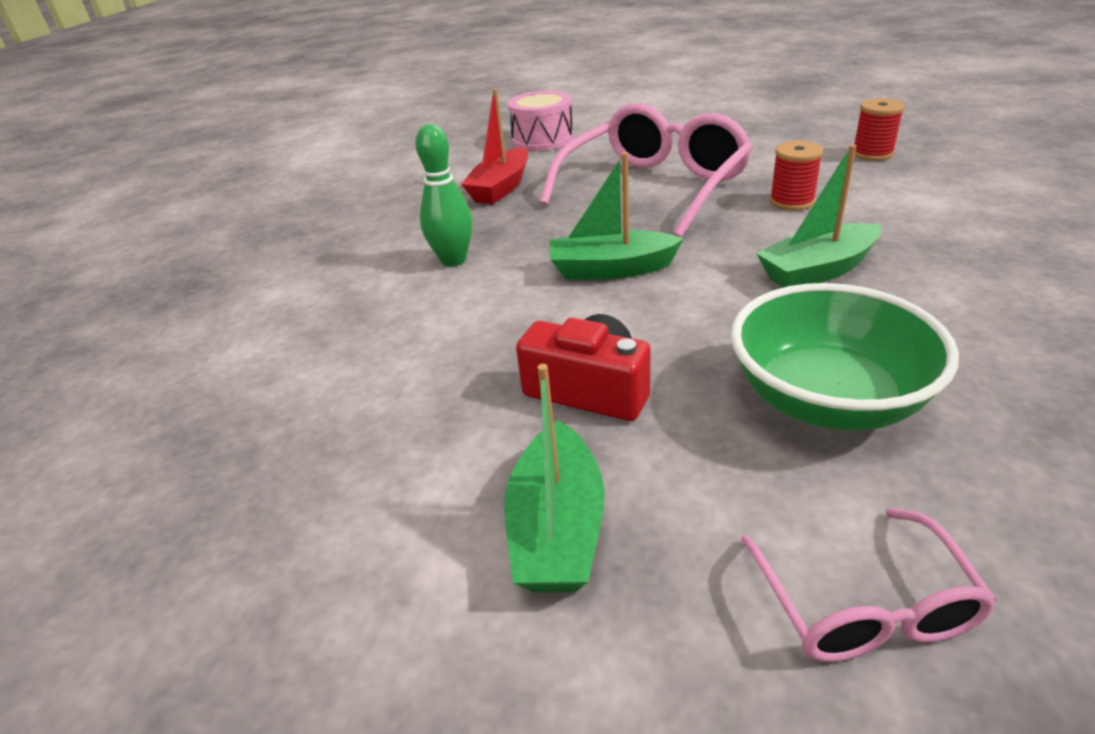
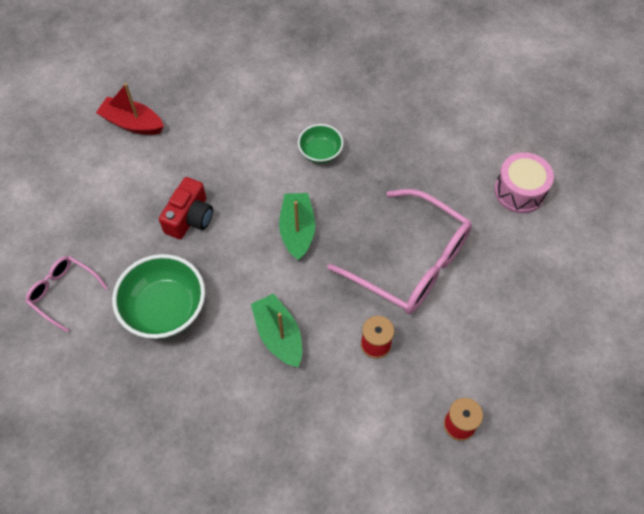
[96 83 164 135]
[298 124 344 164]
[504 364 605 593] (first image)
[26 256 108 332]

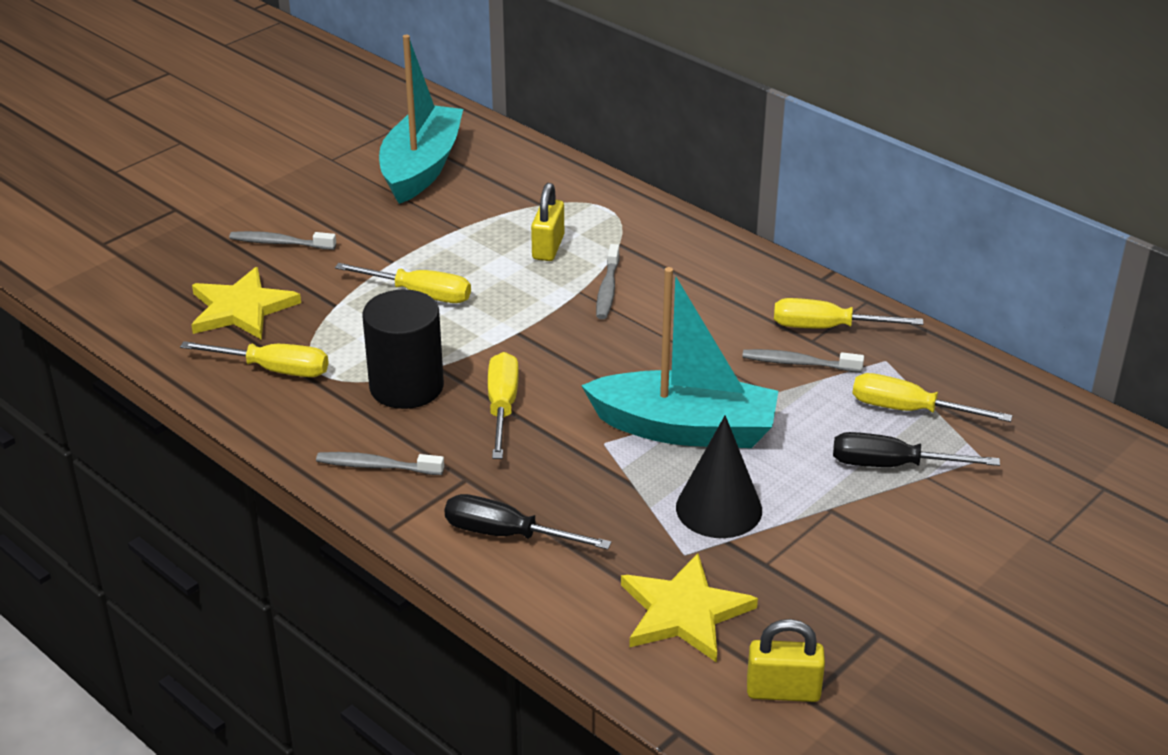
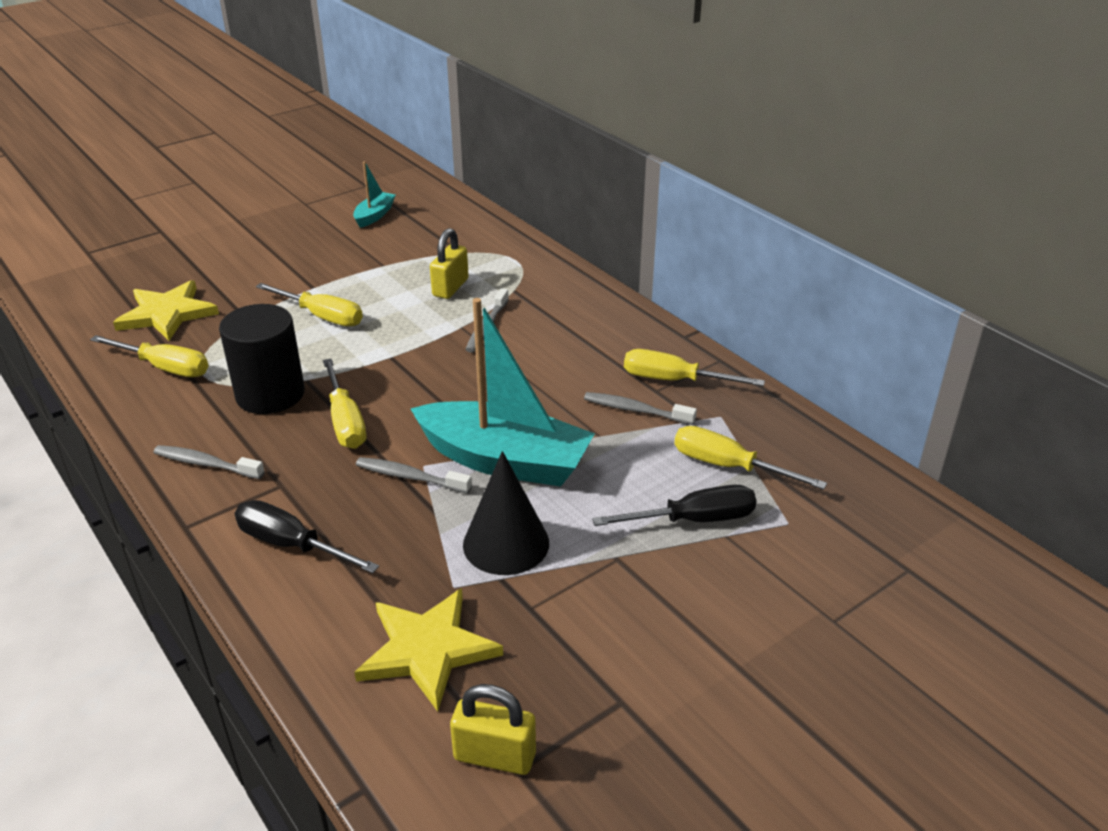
[353 161 396 228]
[356 457 472 493]
[323 359 366 449]
[592 485 756 526]

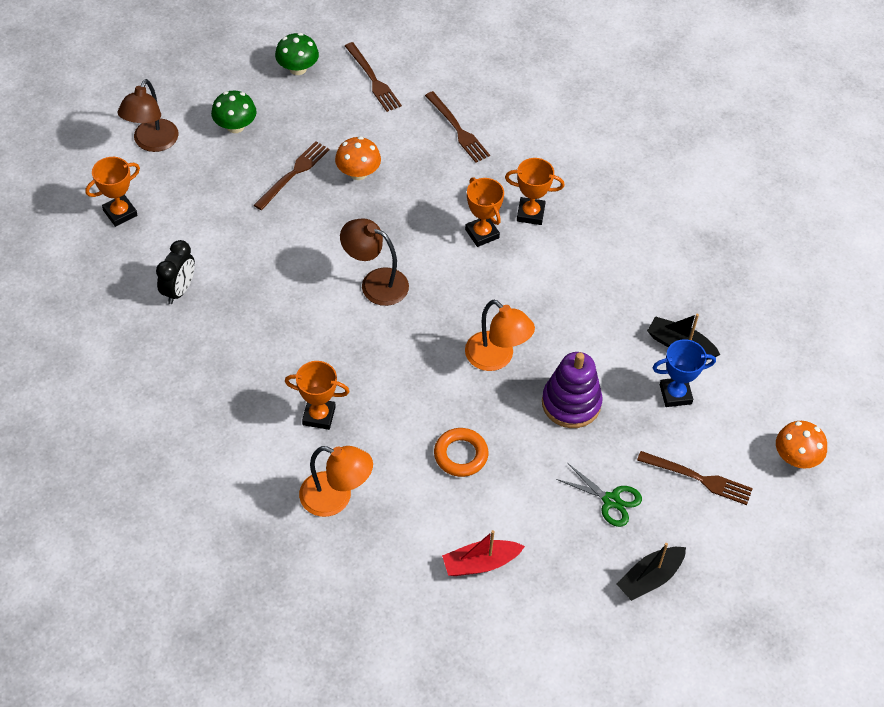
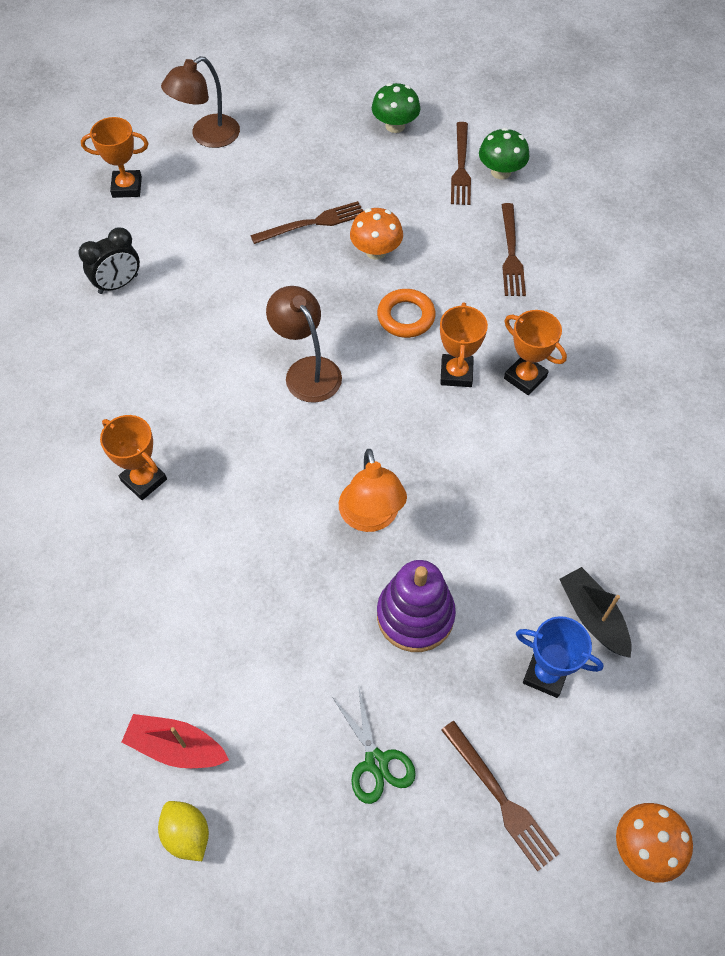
[479 128 530 179]
[377 289 436 338]
[299 446 373 517] (first image)
[617 543 686 601] (first image)
[158 801 209 861]

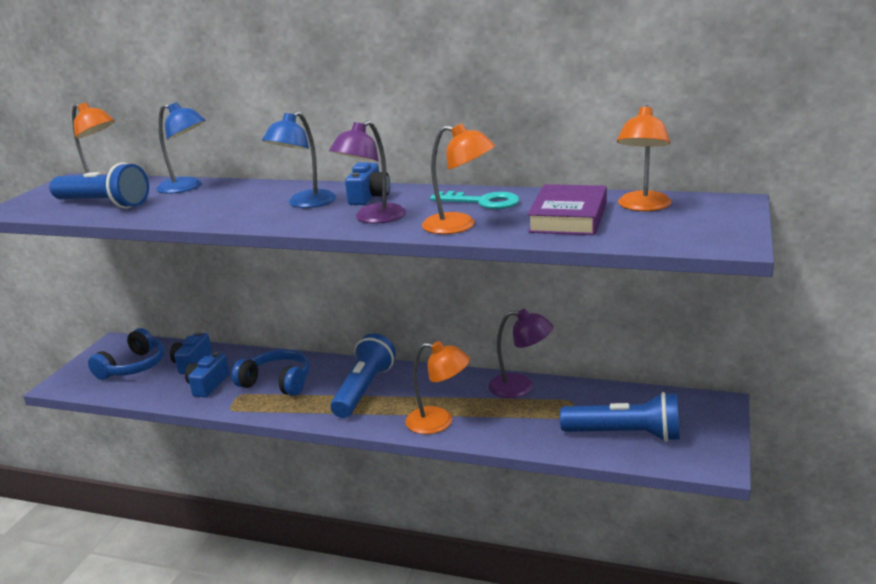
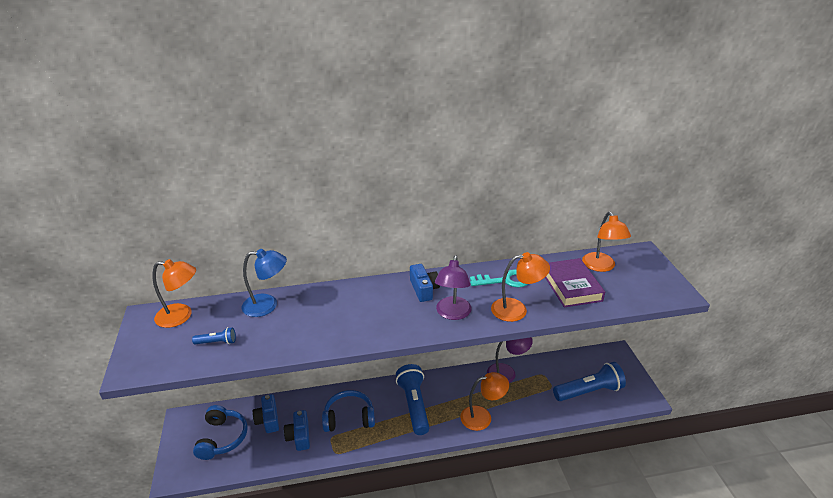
[262 111 336 208] (first image)
[192 327 236 344]

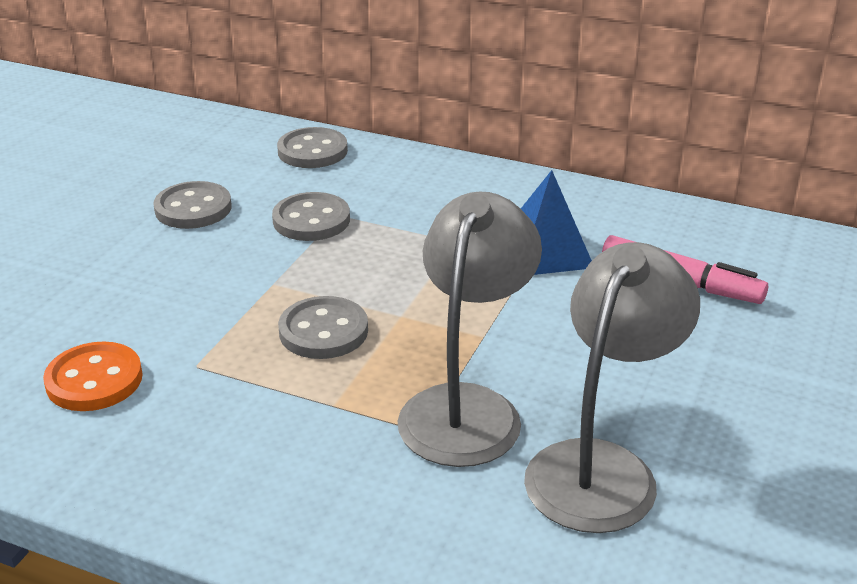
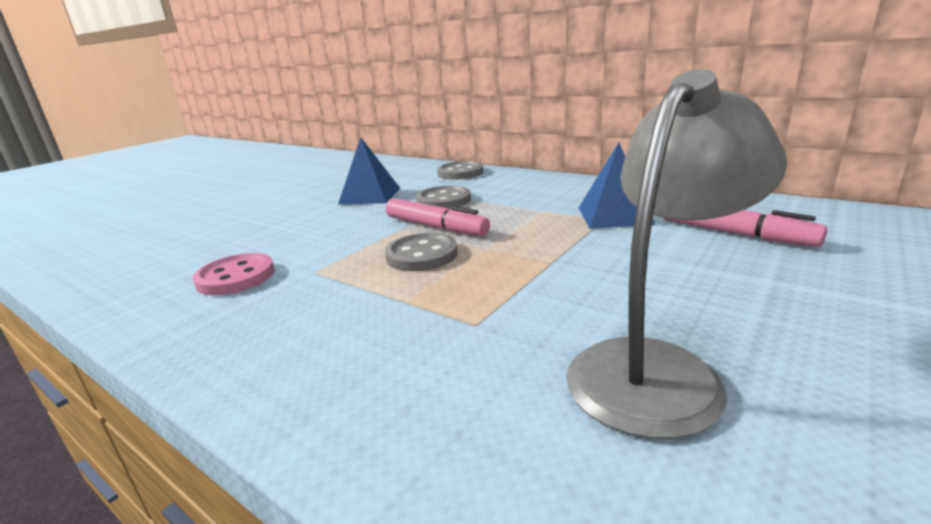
[338 137 400 204]
[398 191 542 467] (first image)
[192 253 275 295]
[385 198 490 236]

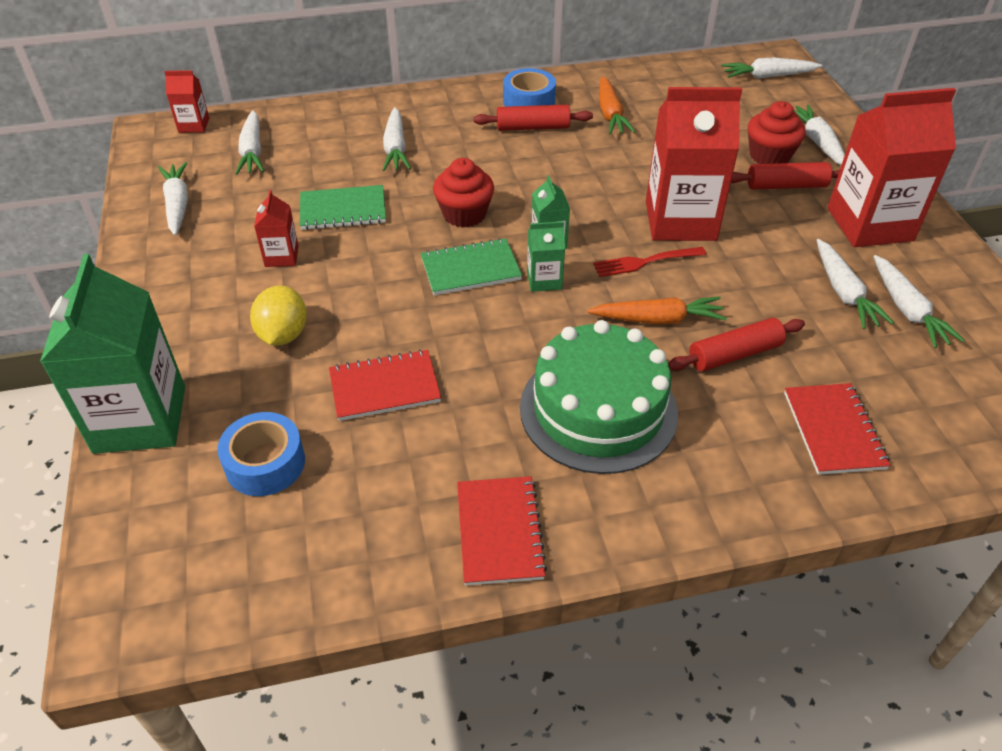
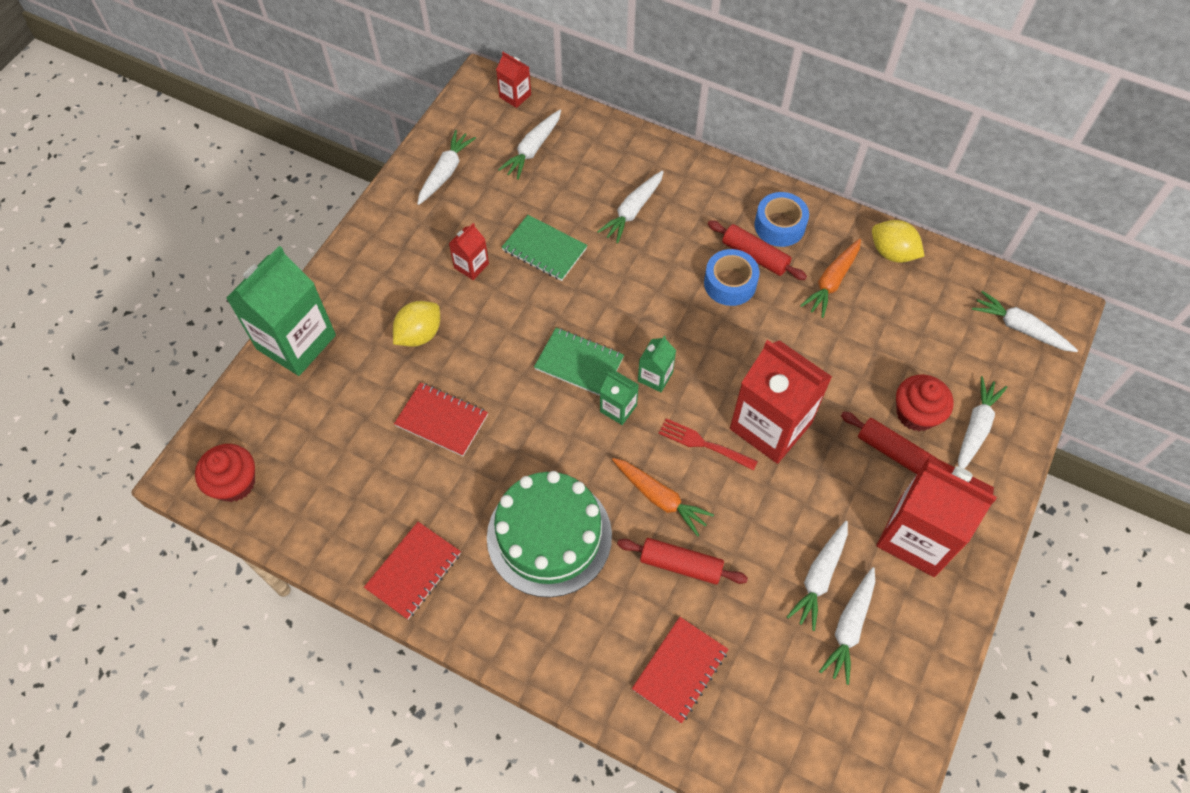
[195 444 255 502]
[704 249 760 306]
[872 220 925 263]

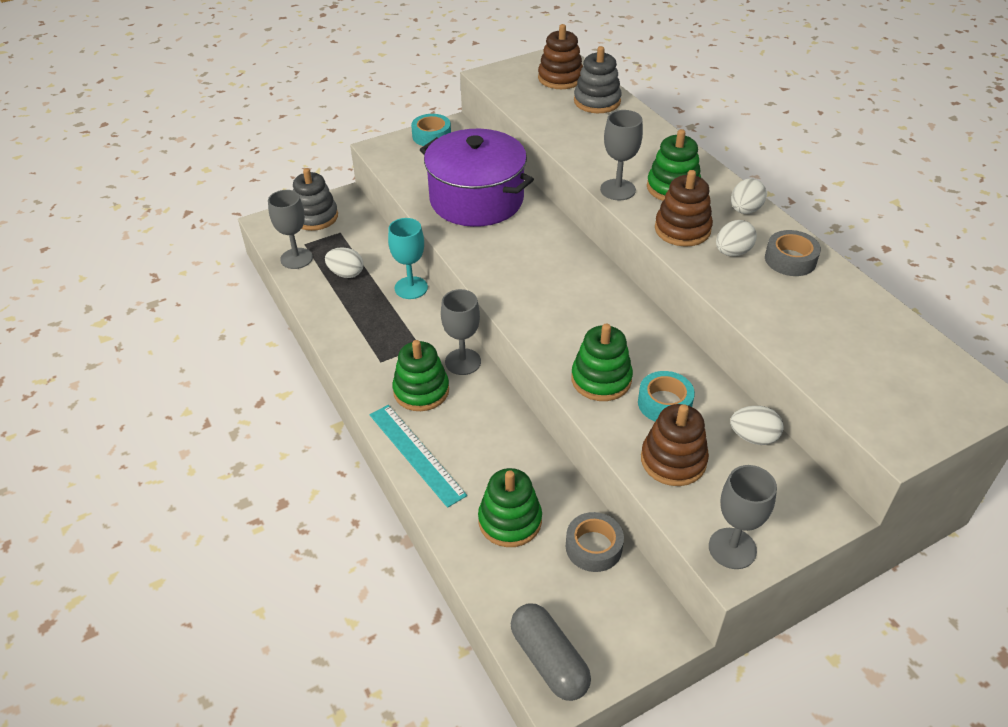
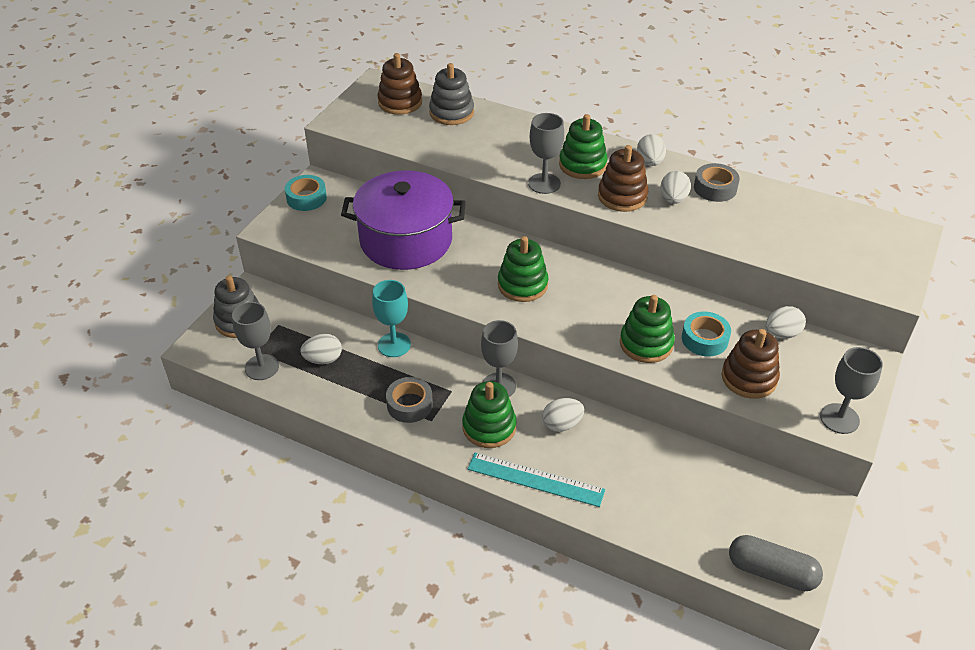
[498 236 549 302]
[386 377 433 423]
[542 398 584 432]

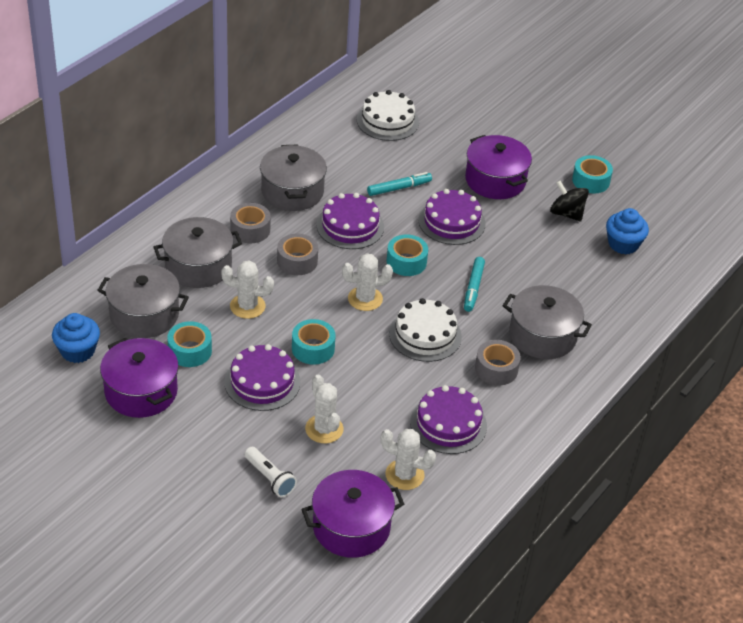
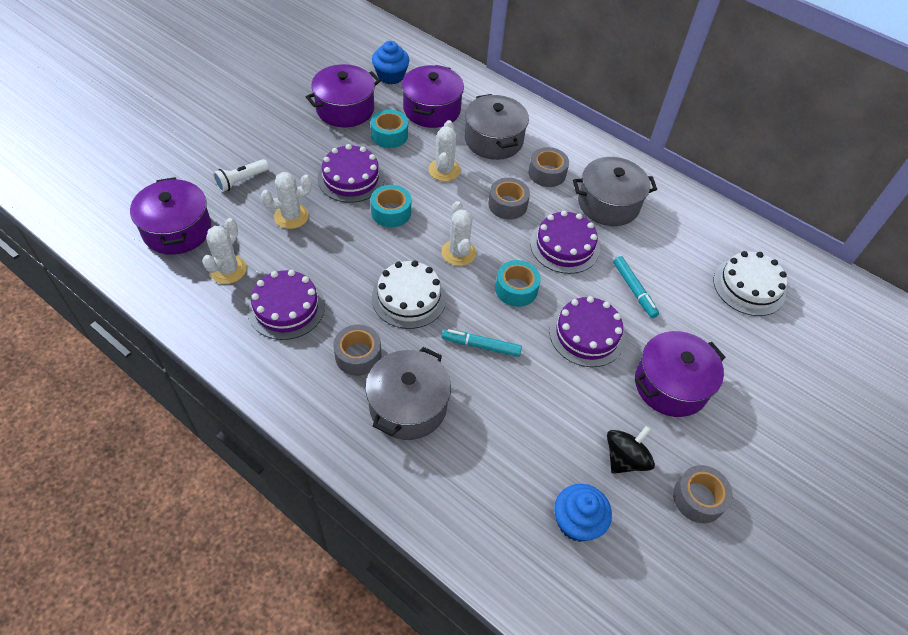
[673 465 733 523]
[402 65 464 128]

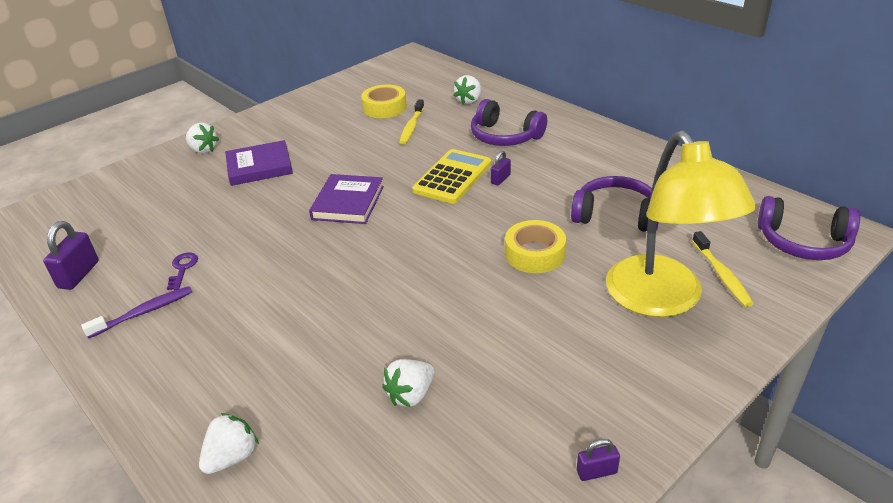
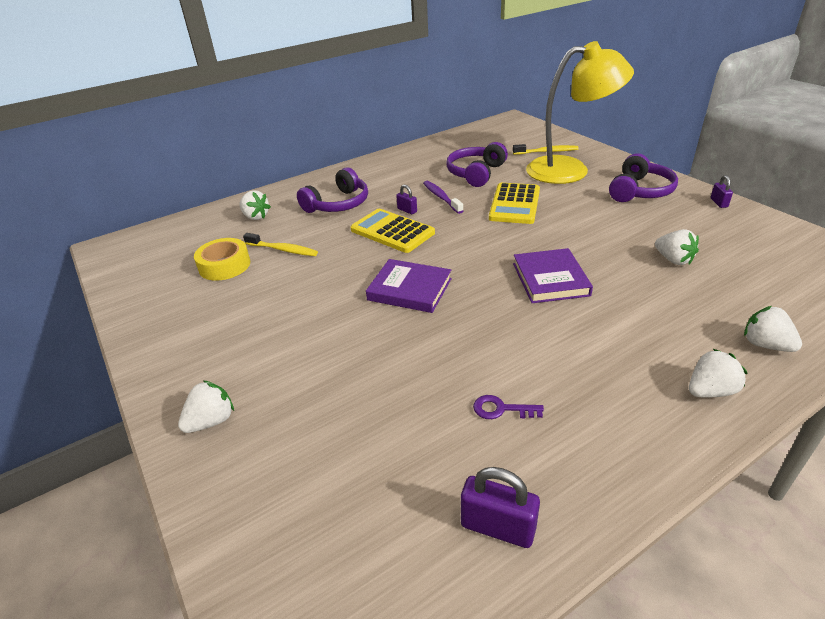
[513 248 593 303]
[609 153 678 202]
[489 183 540 224]
[423 181 463 214]
[689 349 747 398]

